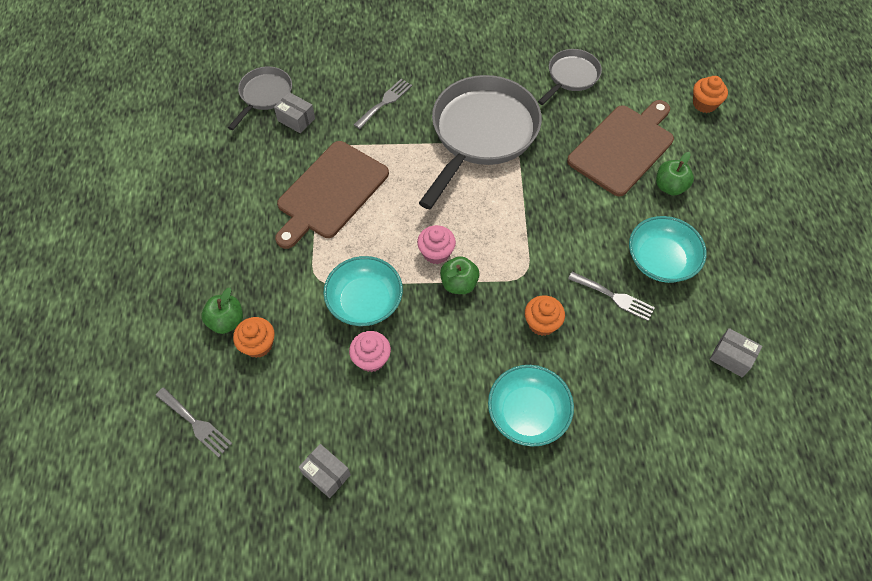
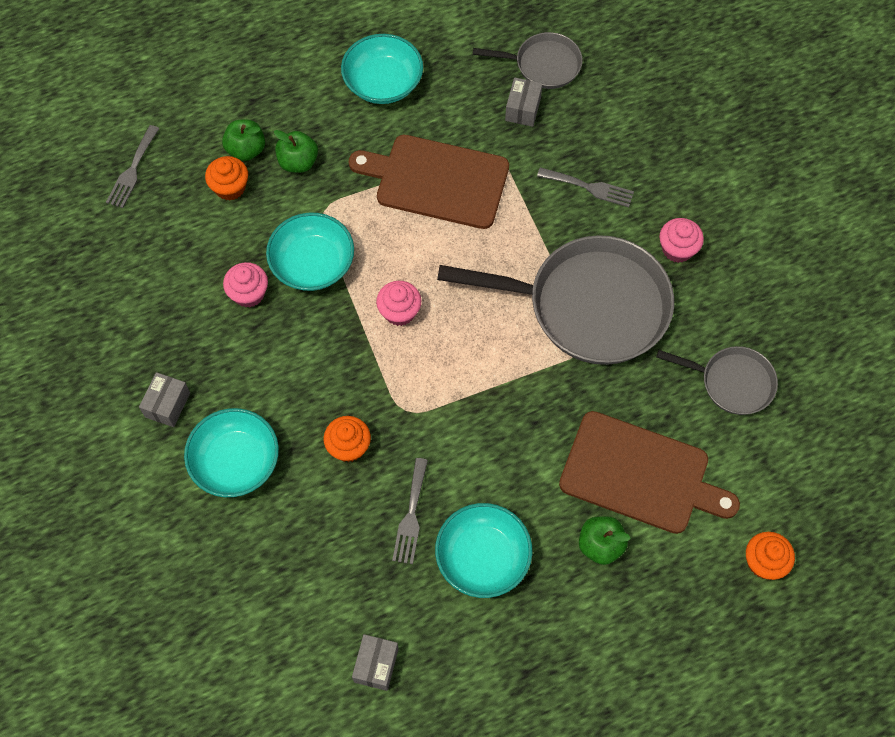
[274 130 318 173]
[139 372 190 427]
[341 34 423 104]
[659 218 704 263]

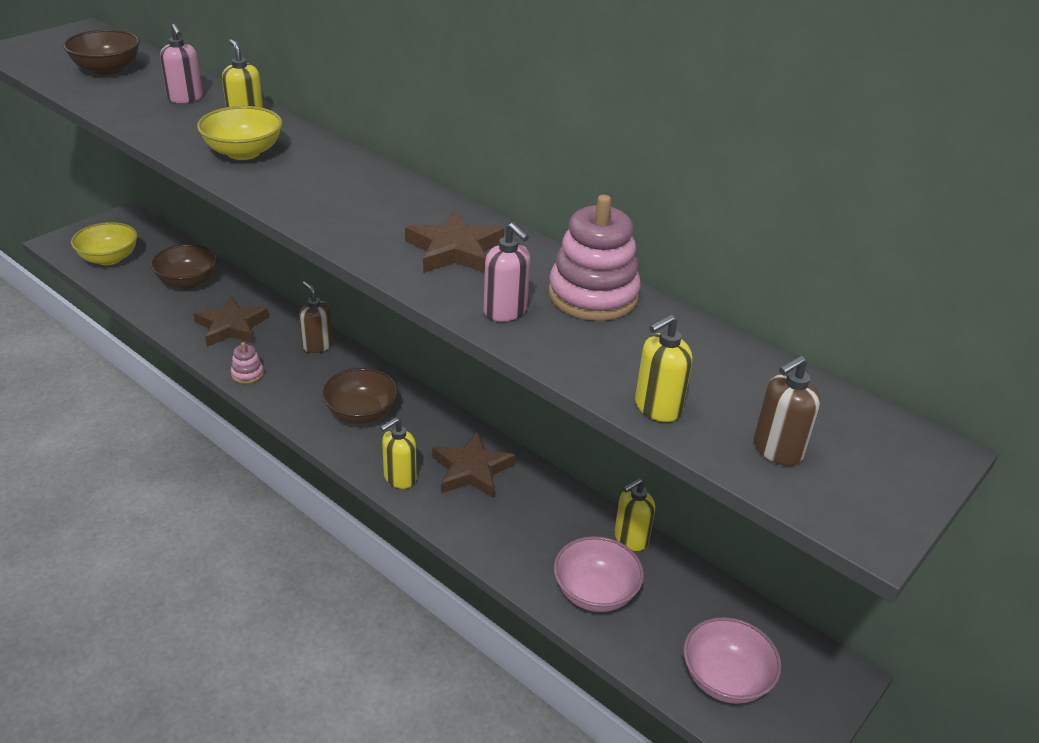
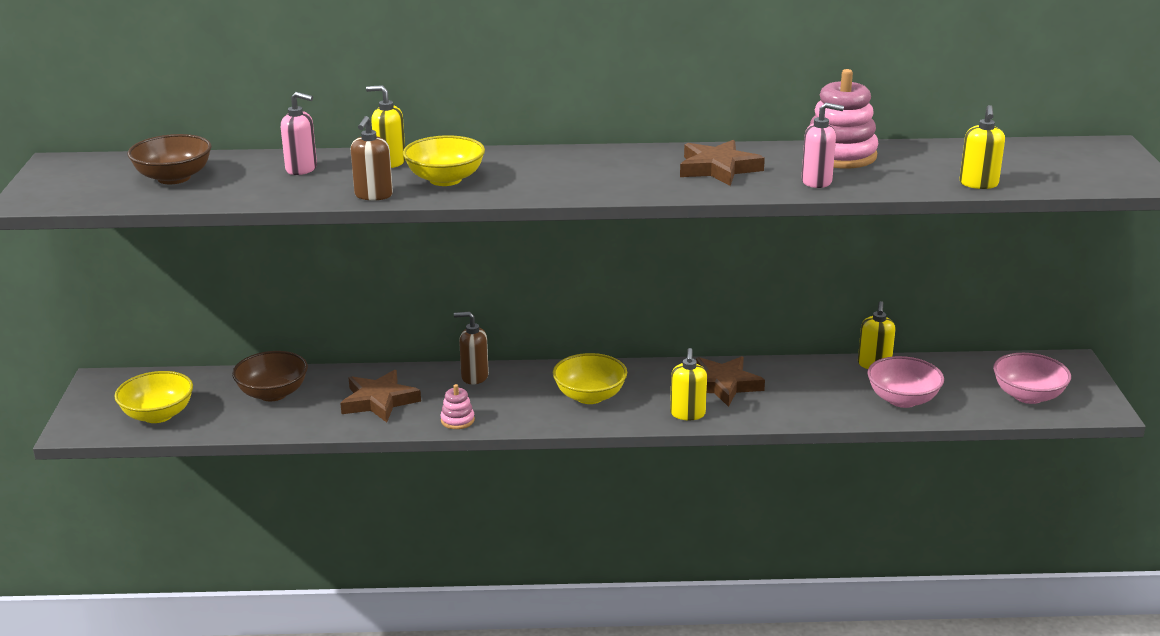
[351 116 393 201]
[553 353 627 404]

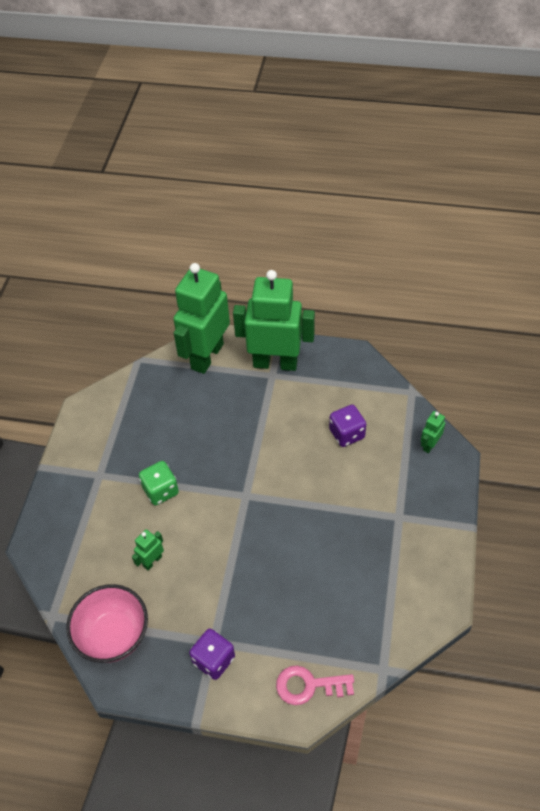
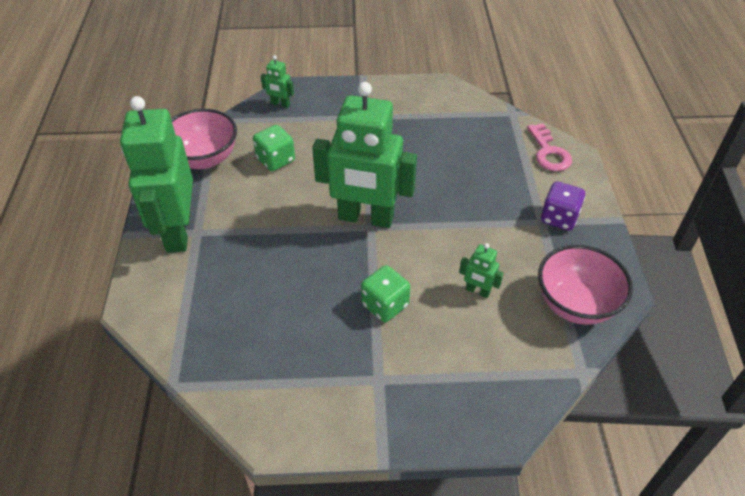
[312 82 417 228]
[253 125 295 171]
[171 108 237 169]

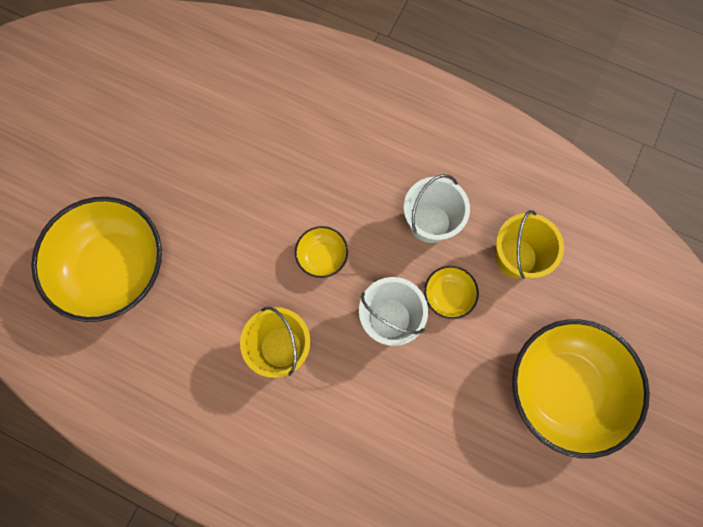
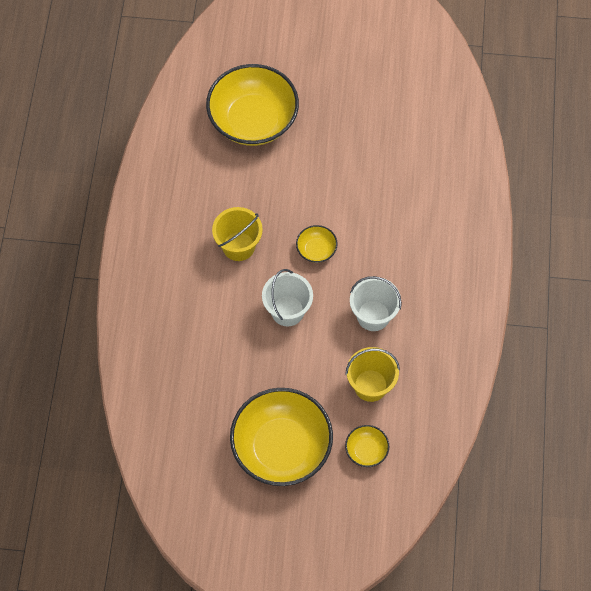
[345 425 389 467]

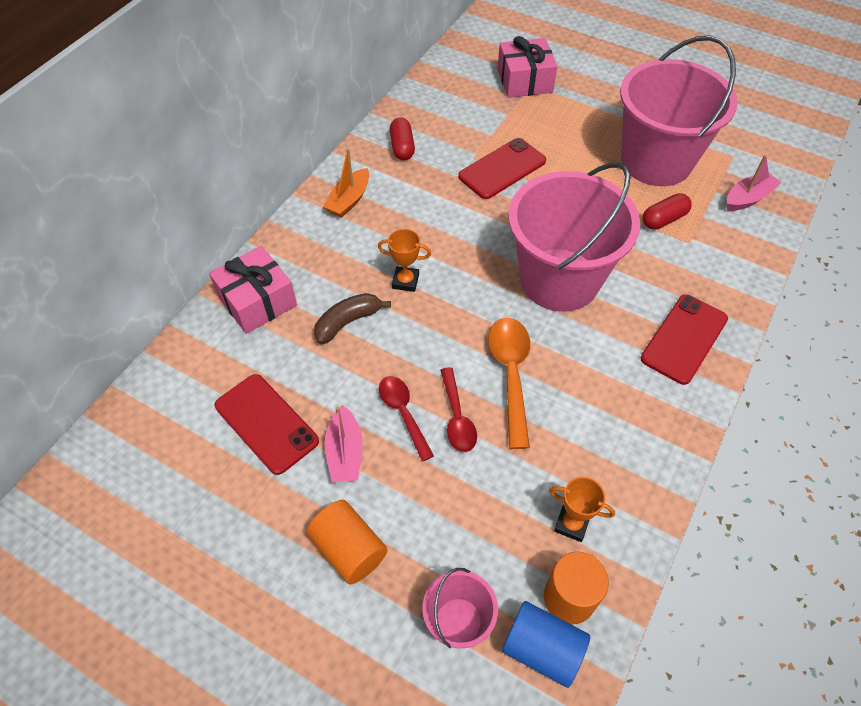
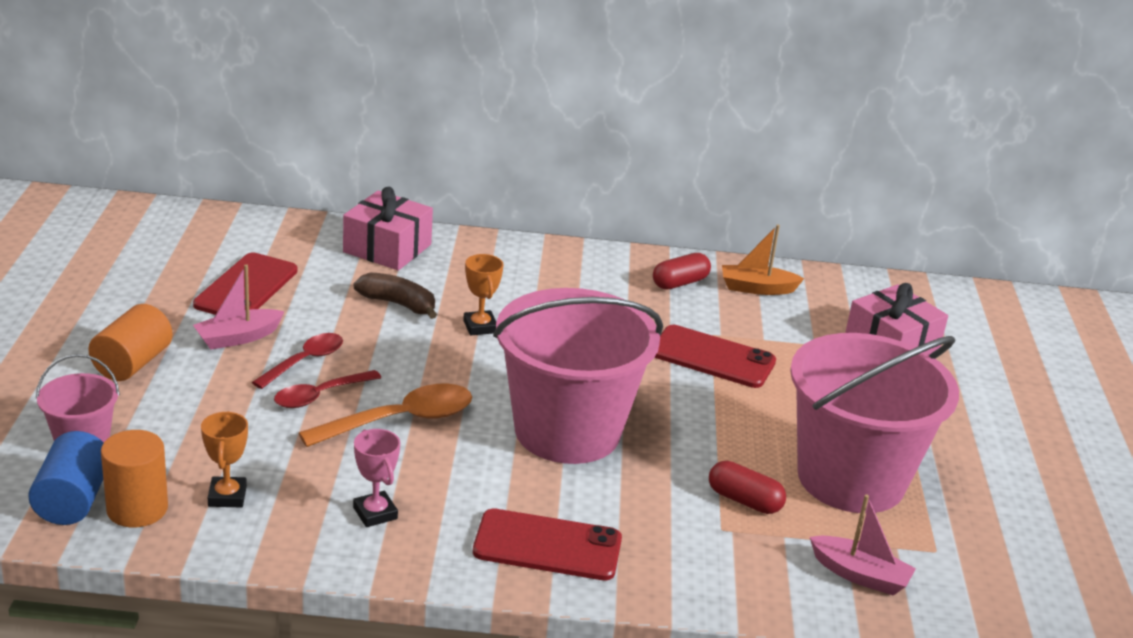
[722 224 805 295]
[353 429 400 527]

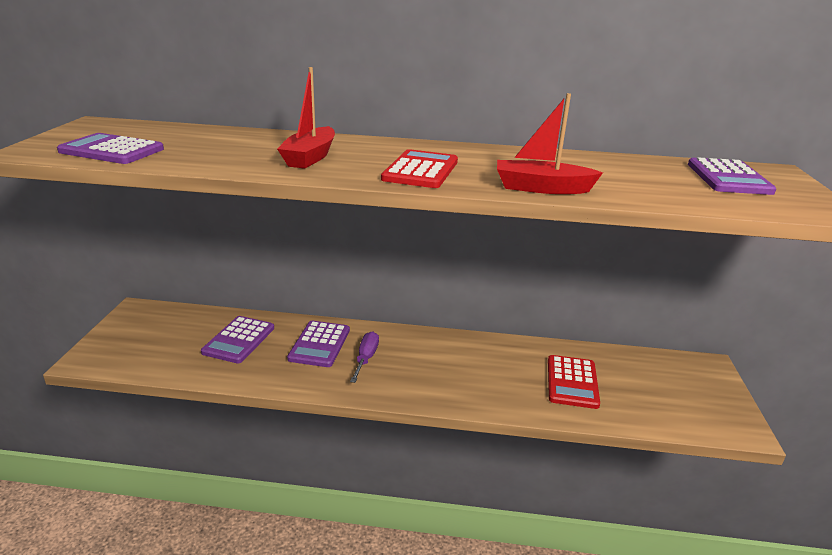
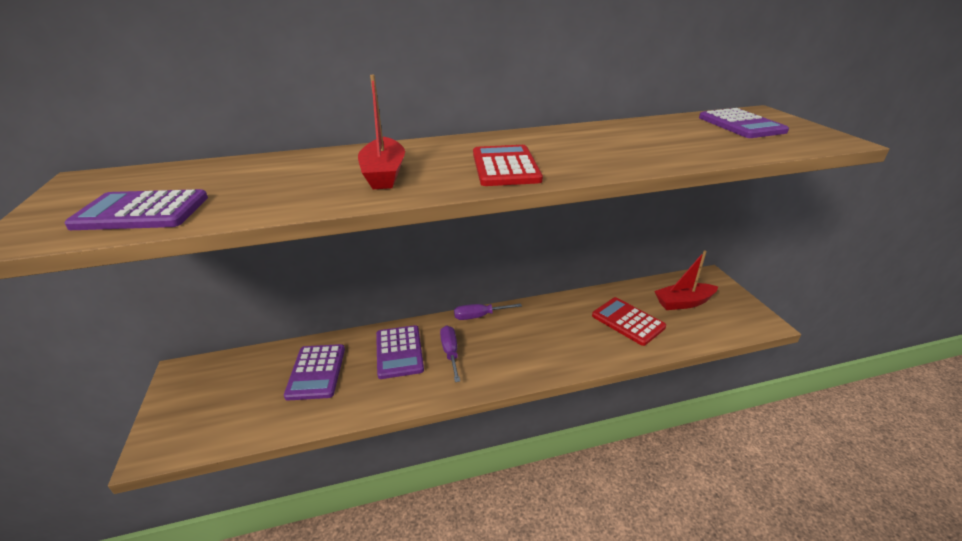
[655 251 718 310]
[592 297 666 346]
[454 303 522 320]

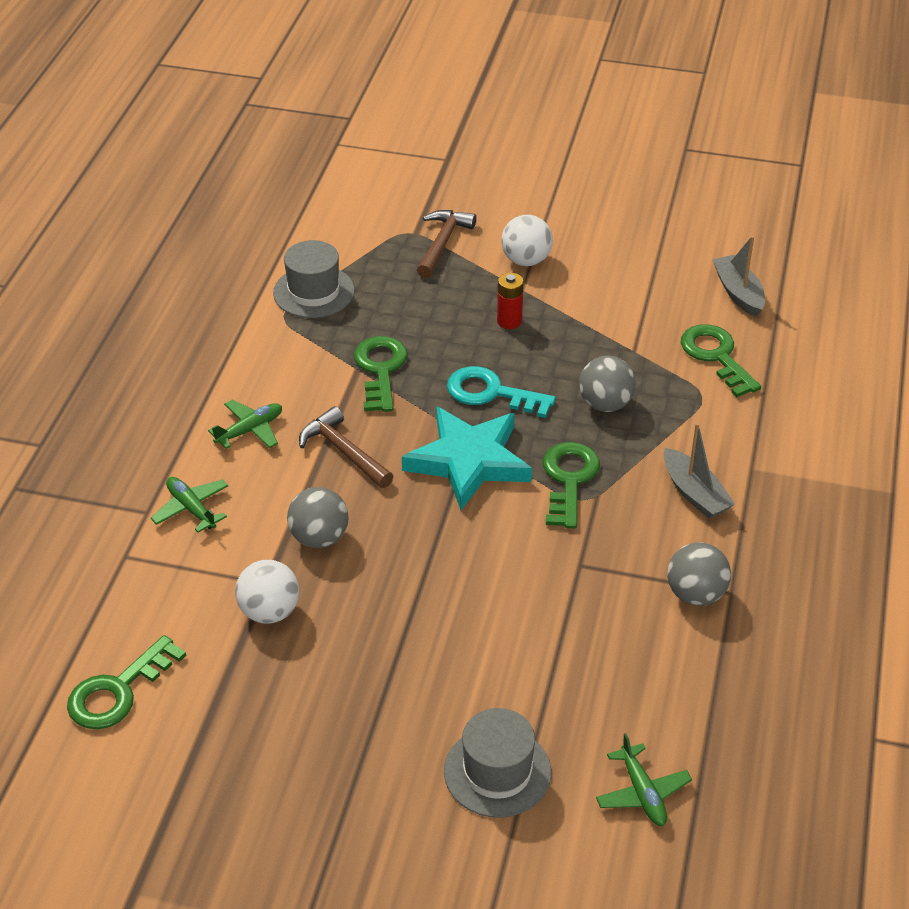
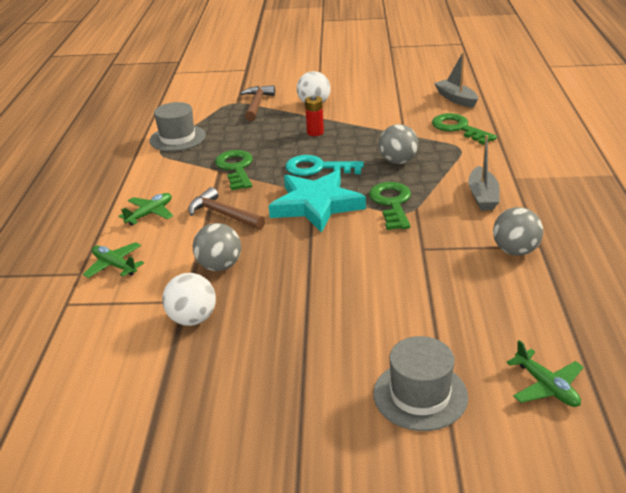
[468 135 500 210]
[67 635 186 729] (first image)

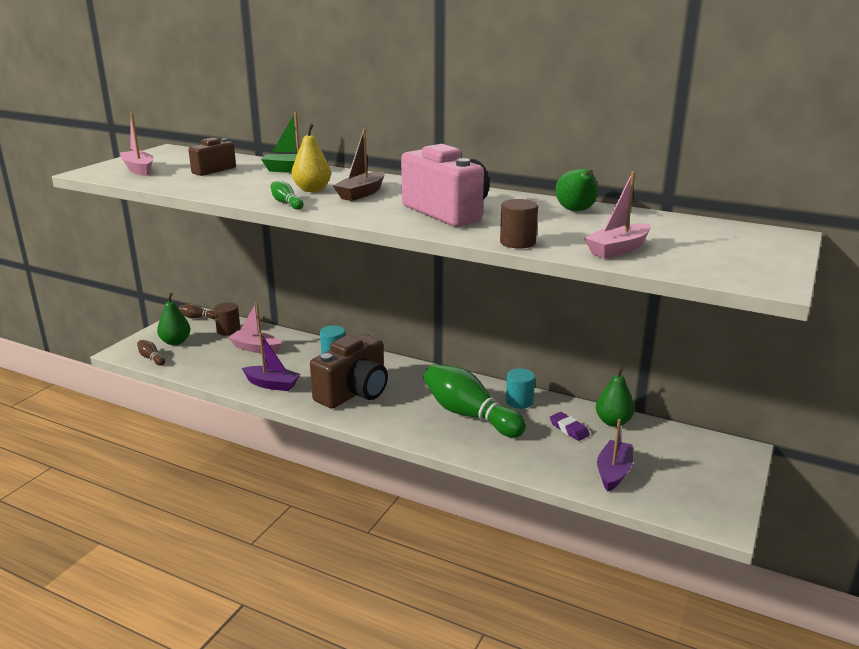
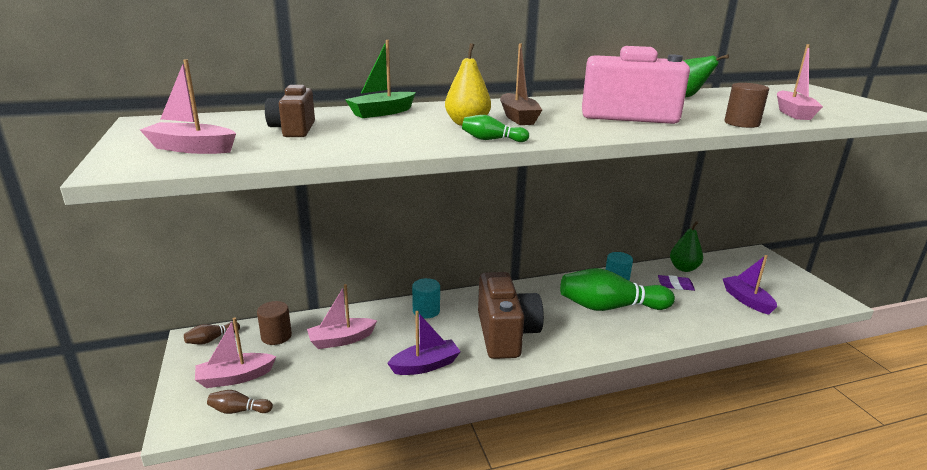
[195 318 277 388]

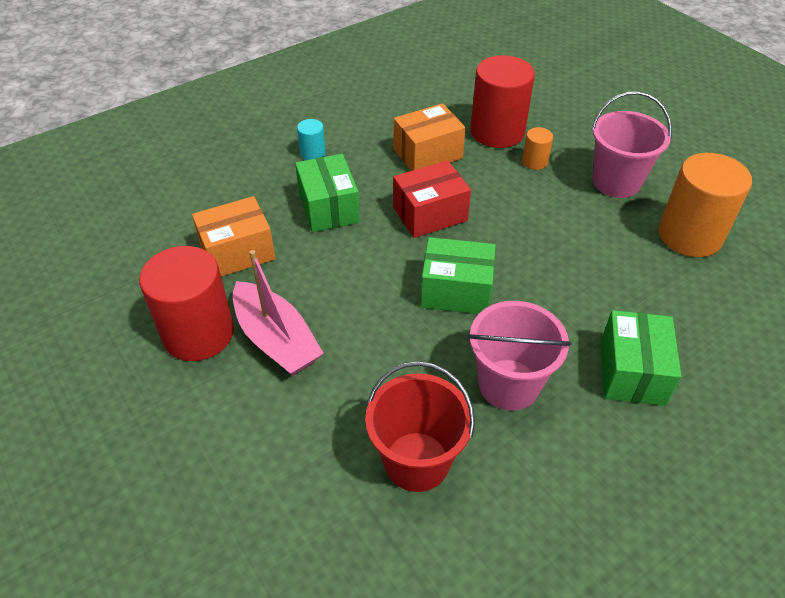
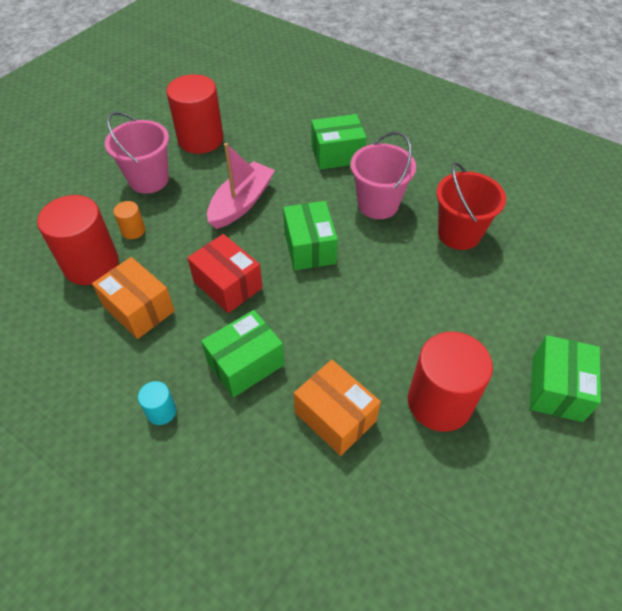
[166 74 223 154]
[207 143 275 229]
[530 335 601 422]

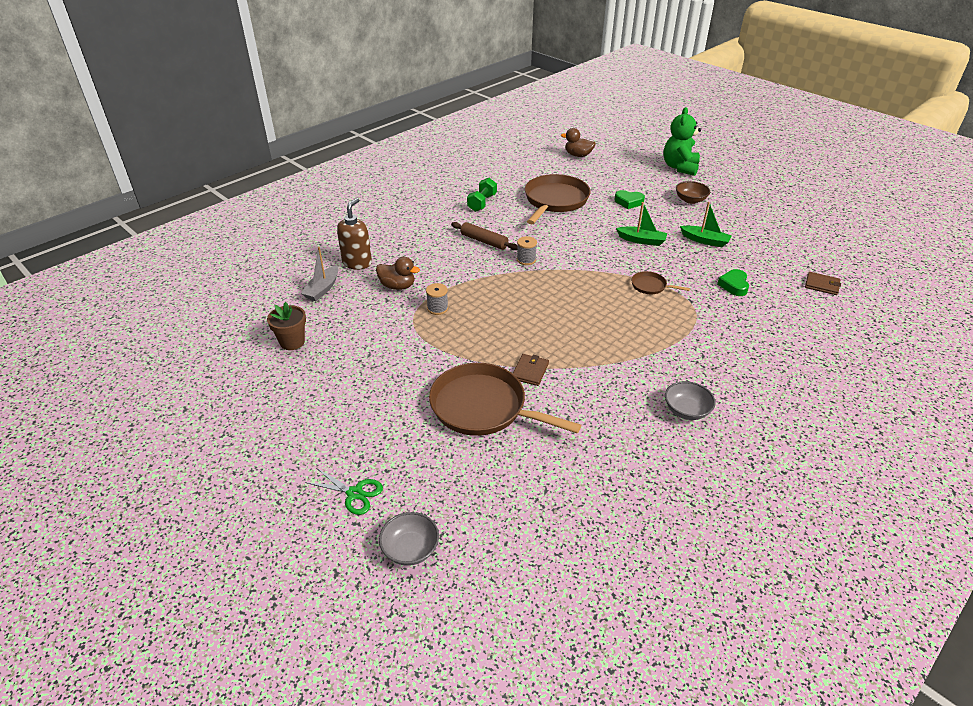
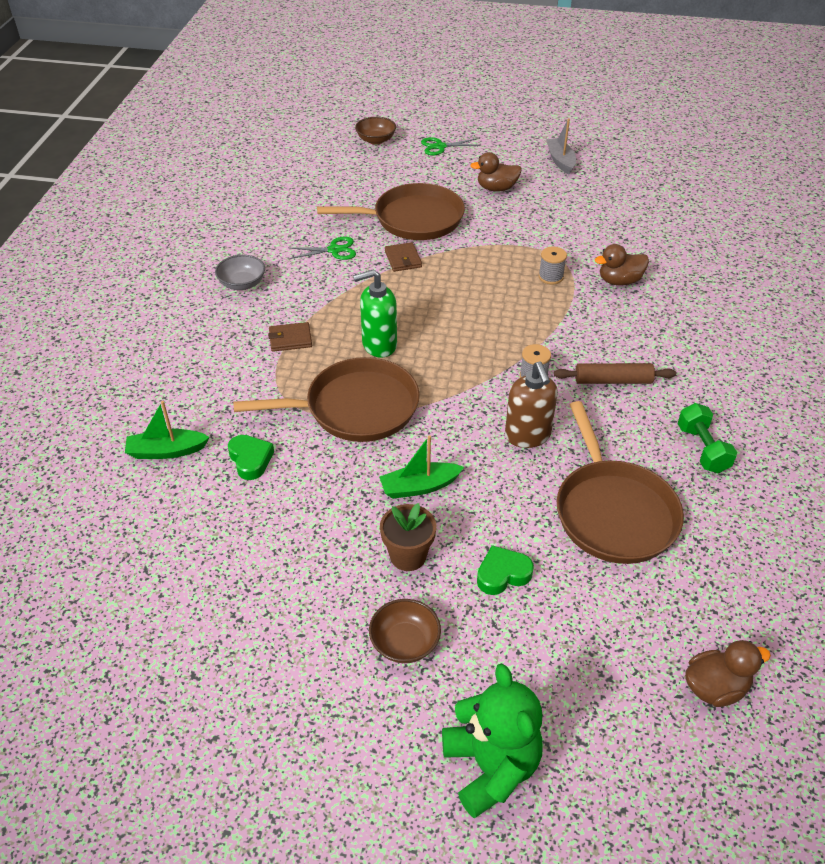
[505 362 558 448]
[125 401 210 459]
[546 118 576 174]
[233 357 420 442]
[268 322 312 352]
[380 503 436 571]
[355 117 396 145]
[470 152 522 192]
[289 236 356 260]
[353 269 397 358]

